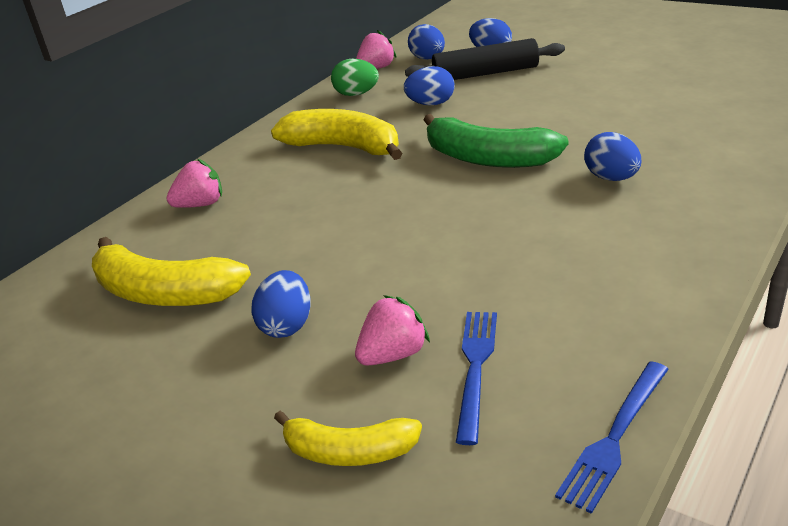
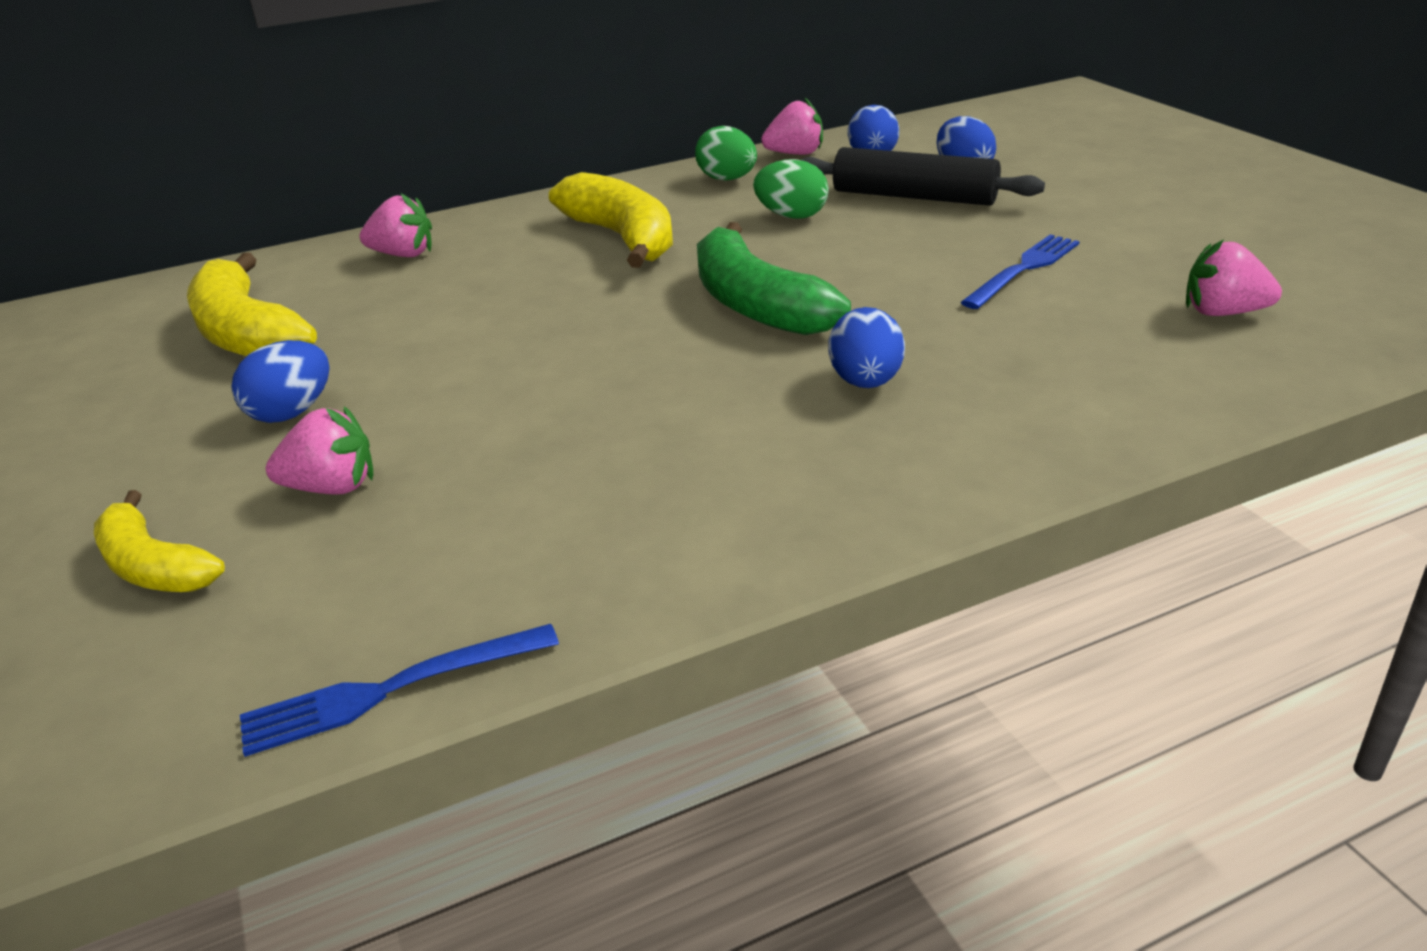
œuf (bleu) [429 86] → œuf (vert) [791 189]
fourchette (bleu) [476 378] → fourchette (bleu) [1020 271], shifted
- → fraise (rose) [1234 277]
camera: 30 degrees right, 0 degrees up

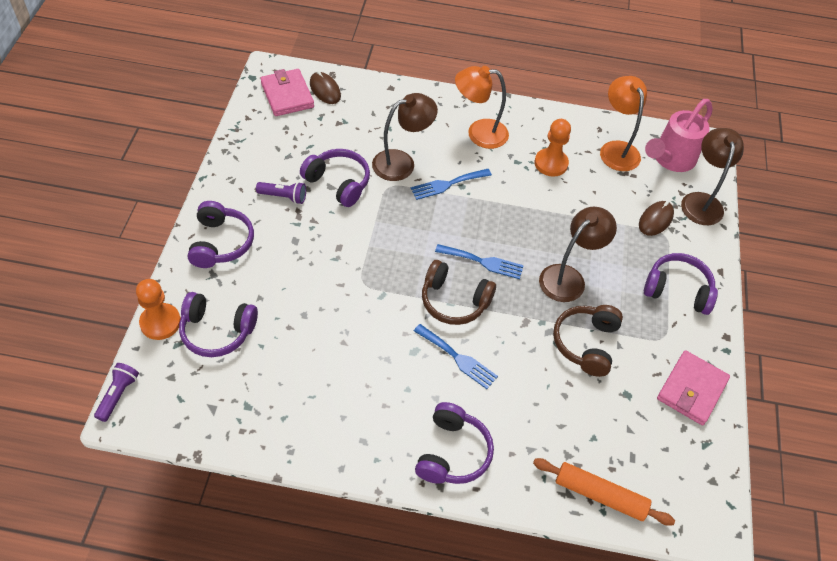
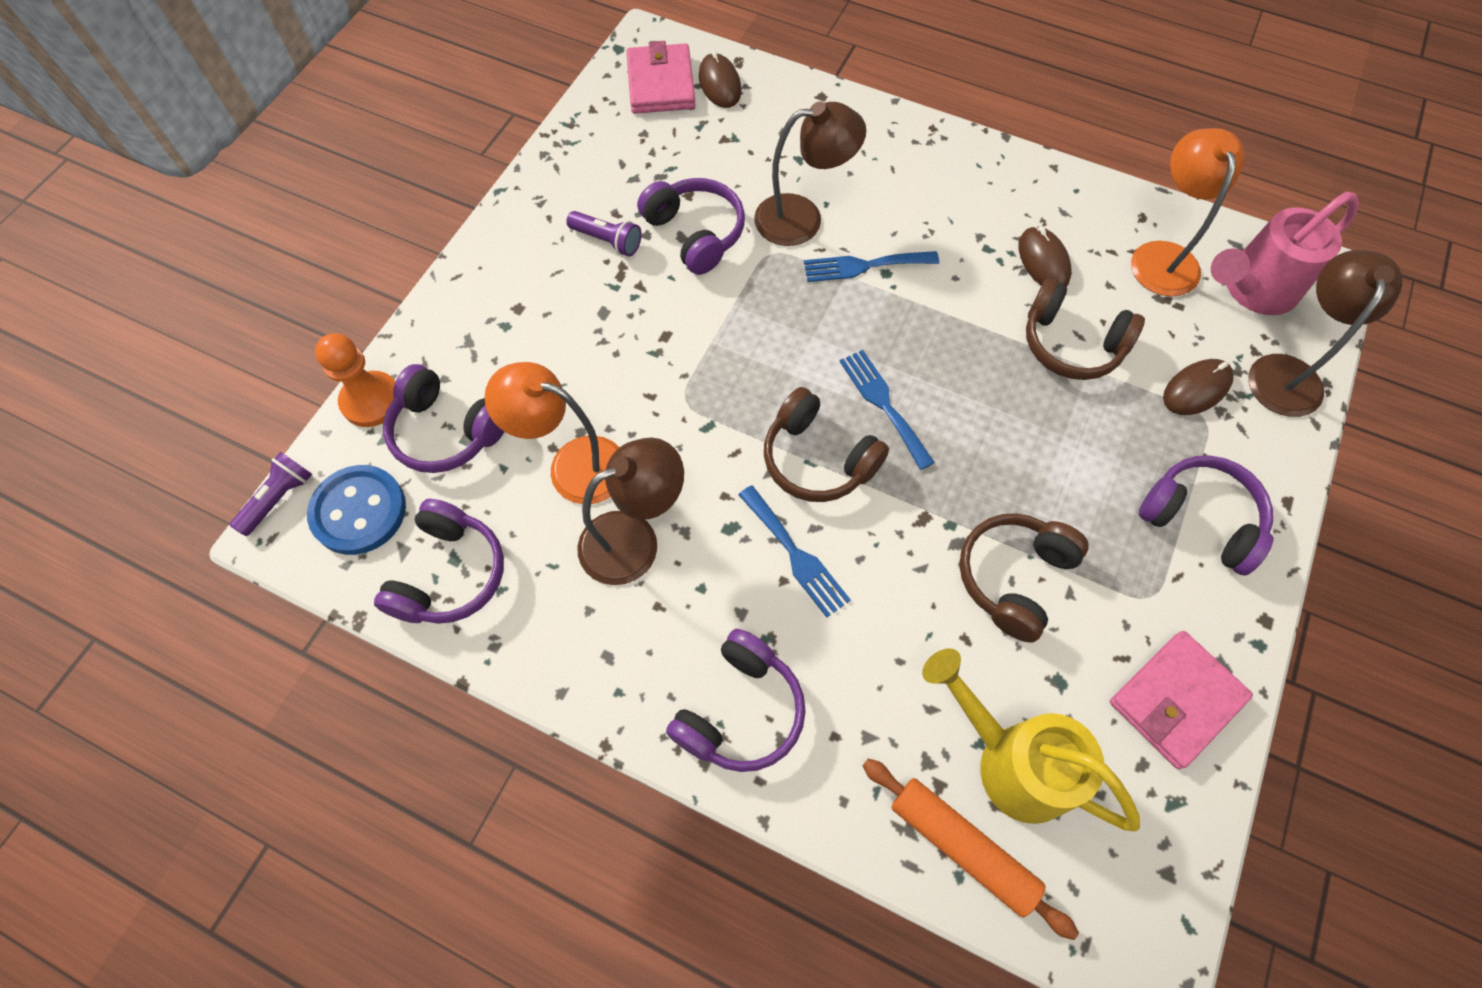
lampe (orange) [482 107] → lampe (orange) [552 433], shifted
pion (orange) [553 148] → souris (marron) [1045 256]
casque audio (violet) [220 234] → casque audio (violet) [439 561], shifted
lampe (marron) [578 254] → lampe (marron) [631 511], shifted
fourchette (bleu) [479 261] → fourchette (bleu) [887 410], 150 degrees counterclockwise
- → casque audio (marron) [1085 329]
- → bouton (bleu) [356 510]
- → arrosoir (jaune) [1031 740]
camera: 20 degrees right, 10 degrees up

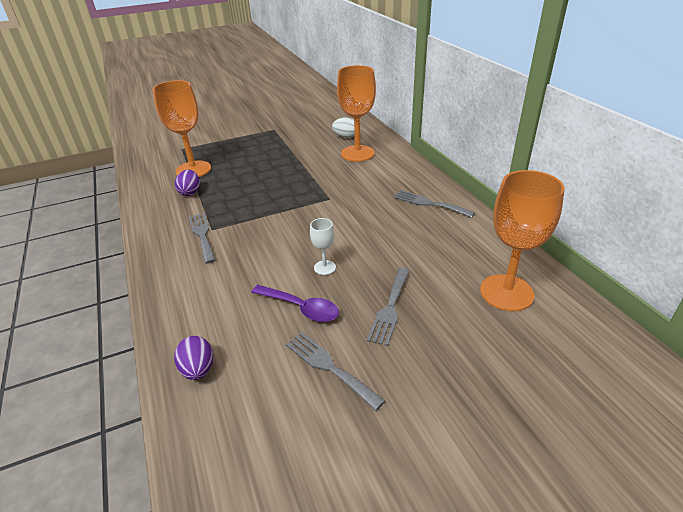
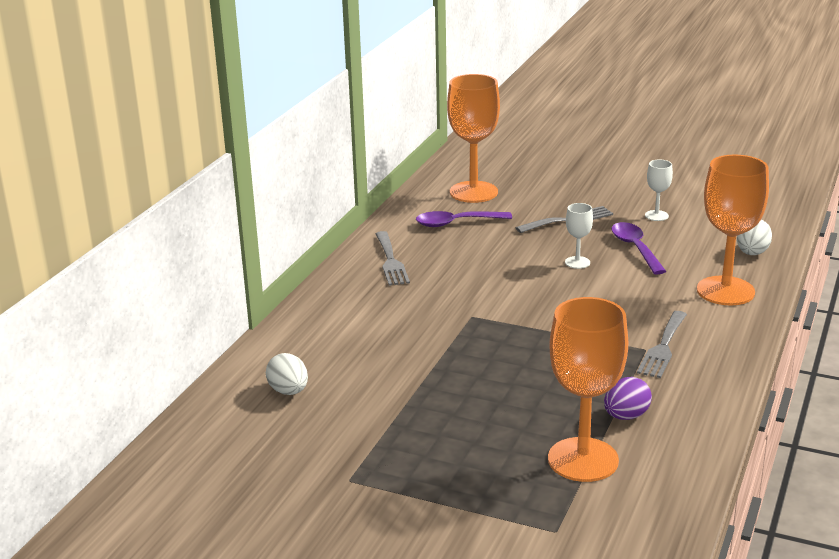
verre à pied (orange) [356 113] → verre à pied (orange) [733 230], shifted
fourchette (gris) [335 371] → verre à pied (blanc) [659 190]
œuf (violet) [193 358] → œuf (blanc) [754 237]
- → cuillère (violet) [464 219]
camera: 135 degrees left, 10 degrees down

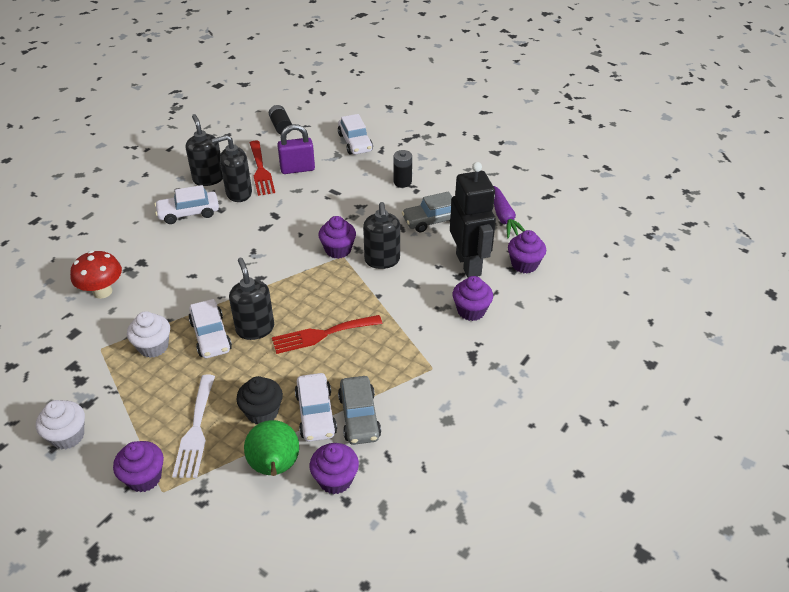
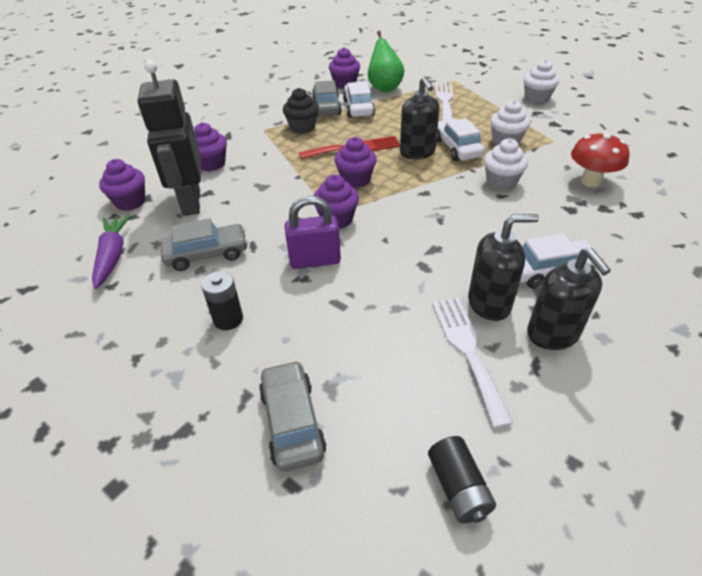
voiture (blanc) [355 134] → voiture (gris) [293 416]
cadenas (violet) [296 149] → cadenas (violet) [313 232], shifted
fourchette (rouge) [262 168] → fourchette (blanc) [472 362]
distributeur de savon (noir) [381 235] → -
muffin (noir) [259 400] → muffin (noir) [301 111], shifted
muffin (violet) [138 466] → muffin (violet) [356 162], shifted
- → muffin (blanc) [506 164]
camera: 175 degrees left, 0 degrees up

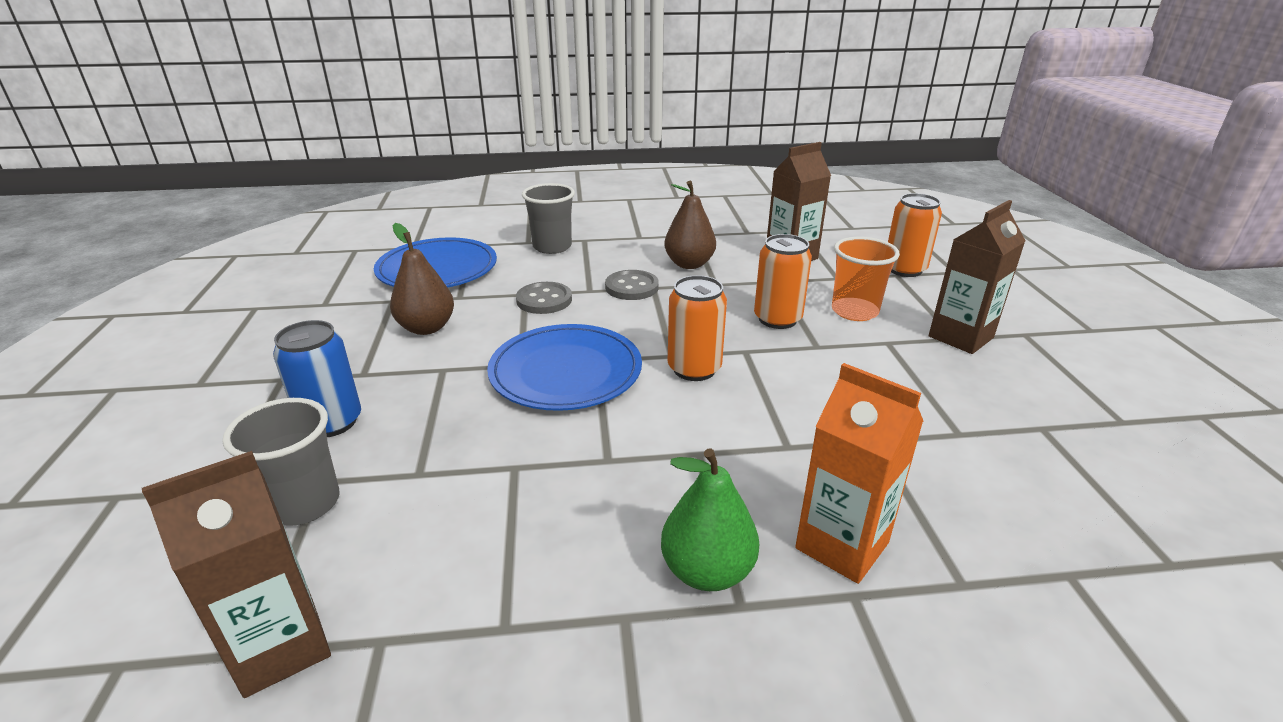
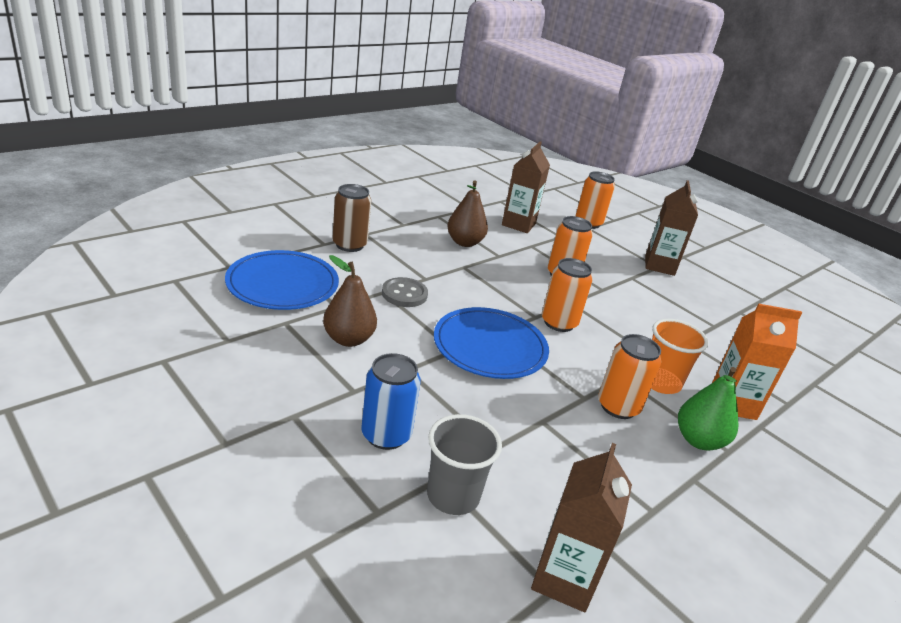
gobelet (gris) [548 218] → canette (marron) [351 218]
gobelet (orange) [866 279] → gobelet (orange) [680 356], shifted
bouton (gris) [632 285] → -
- → canette (orange) [629 376]
camera: 40 degrees left, 0 degrees up

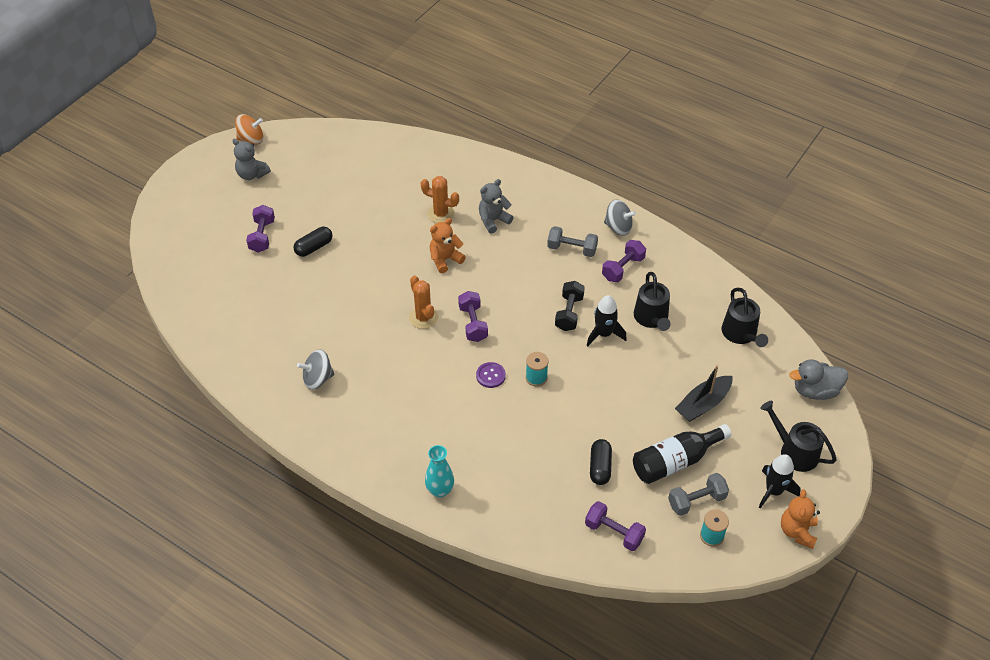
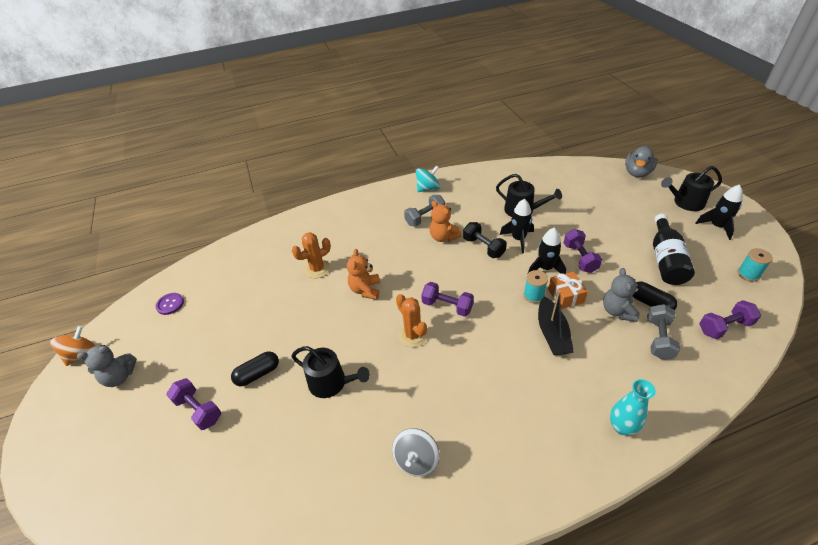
ours en peluche (gris) [496 206] → ours en peluche (gris) [621 295], shifted
toupie (gris) [620 218] → toupie (turquoise) [428 178]
gélule (noir) [313 242] → gélule (noir) [255 368], 60 degrees clockwise
haltère (violet) [624 261] → haltère (violet) [582 251], shifted
cactus (orange) [423 302] → cactus (orange) [412 320], 45 degrees clockwise
arrosoir (noir) [745 317] → arrosoir (noir) [331 372], shifted
bouton (violet) [491 375] → bouton (violet) [169 304], shifted
bateau (noir) [703 393] → bateau (noir) [556 322], shifted
haltère (gris) [698 494] → haltère (gris) [663 332], shifted
ours en peluche (orange) [800 519] → ours en peluche (orange) [446 221], shifted
- → fusée (noir) [547 251]
- → cadeau (orange) [568 290]
camera: 50 degrees left, 5 degrees down

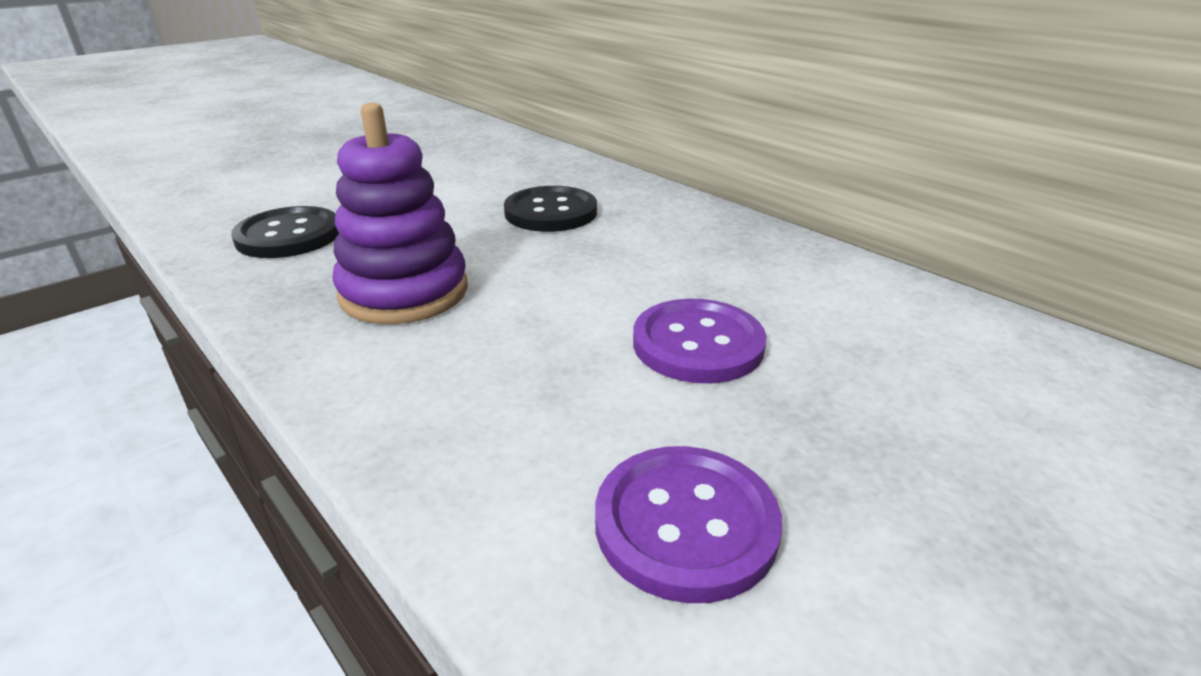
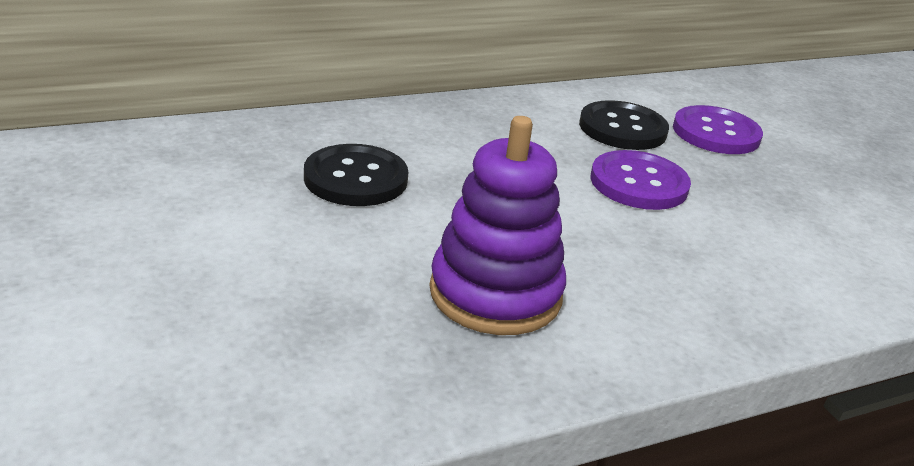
bouton (noir) [285 232] → bouton (noir) [624 125], shifted
bouton (violet) [688 524] → bouton (violet) [718 129], shifted
camera: 75 degrees left, 0 degrees up

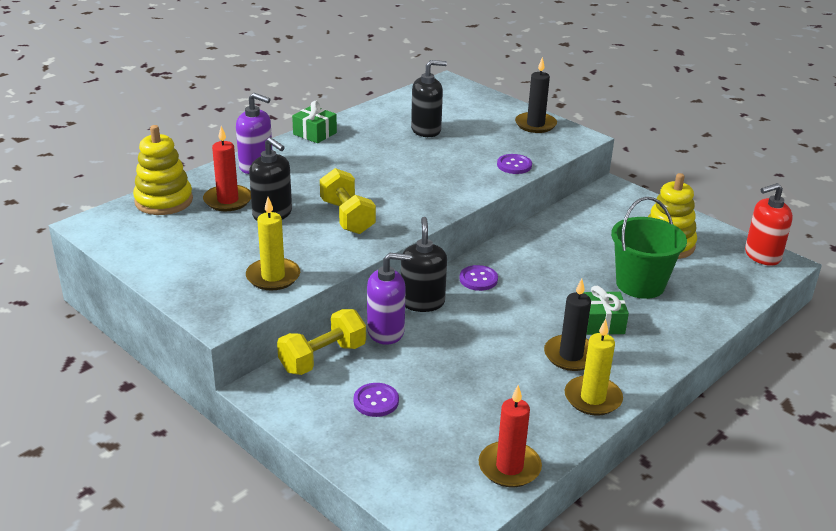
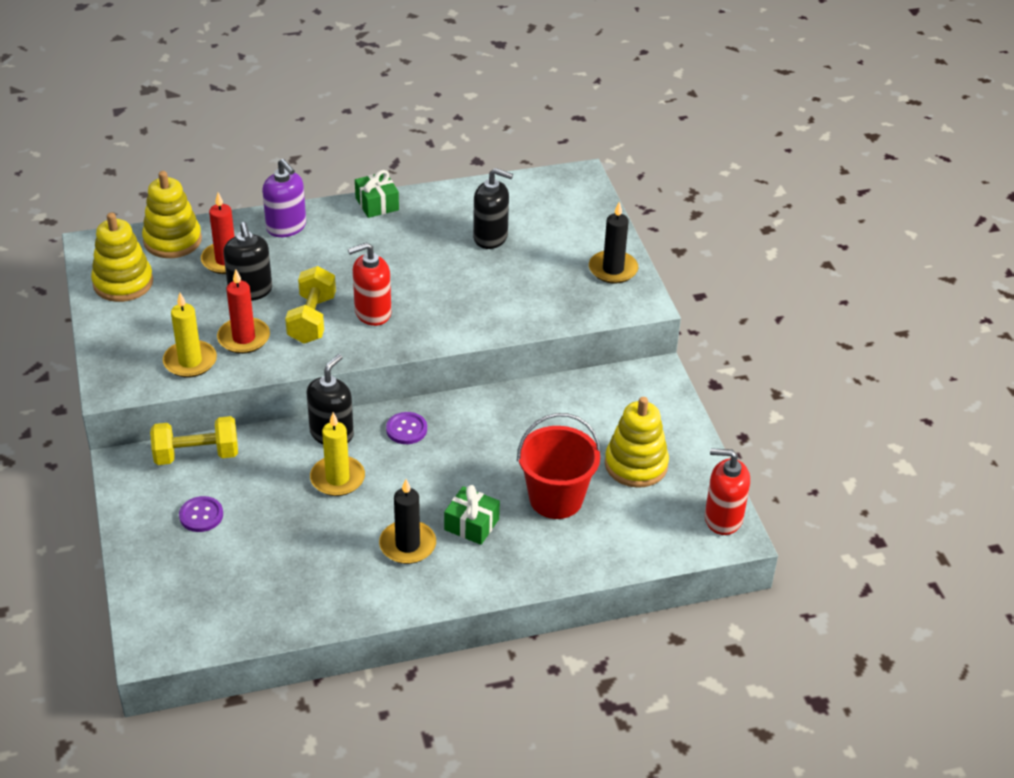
bouton (violet) [514 164] → -
seau (vert) [649 248] → seau (rouge) [559 466]
distributeur de savon (violet) [389 299] → -
bougie (jaune) [594 367] → bougie (jaune) [337 454], shifted
bougie (rouge) [510 436] → bougie (rouge) [243 311], shifted
- → jouet à empiler (jaune) [122 257]
- → distributeur de savon (rouge) [369 284]
camera: 30 degrees right, 10 degrees up

